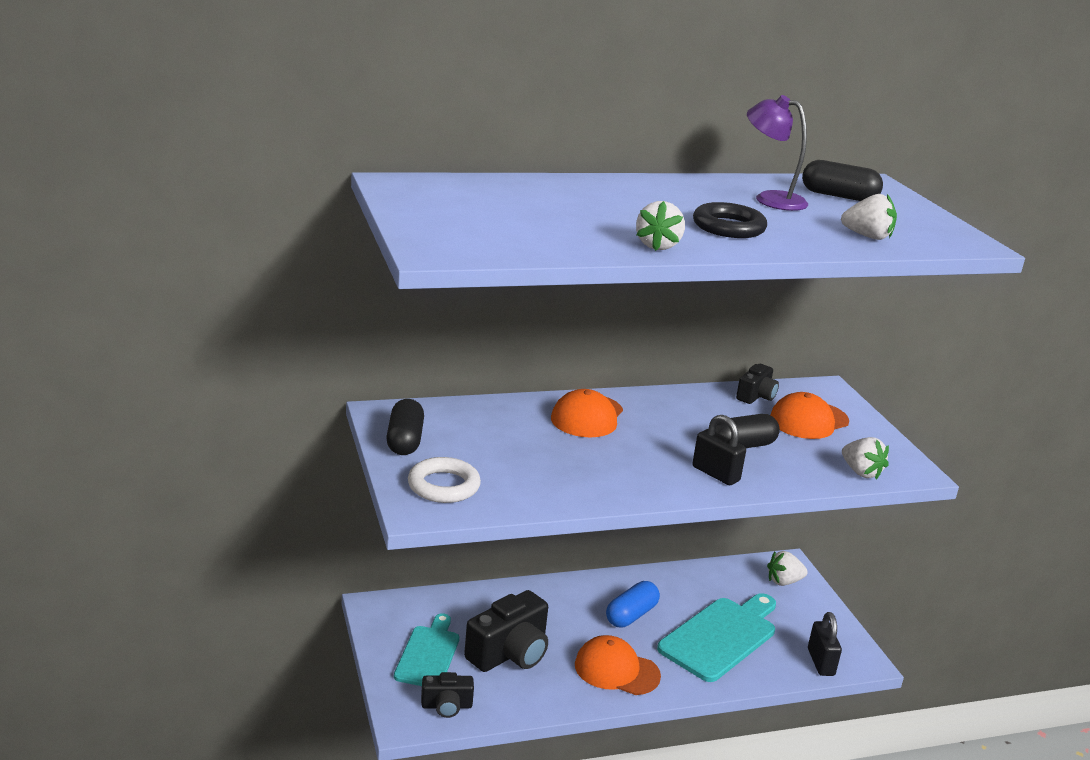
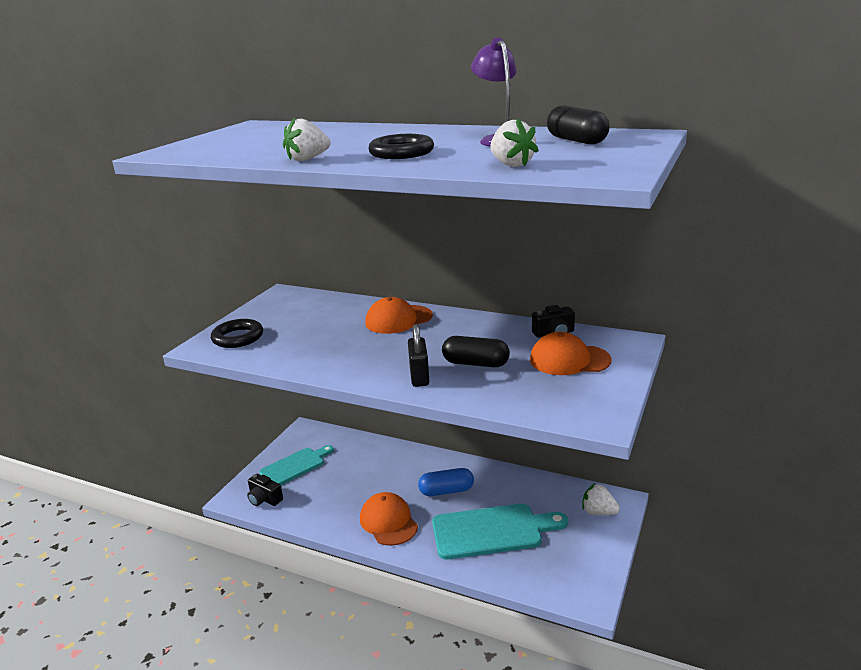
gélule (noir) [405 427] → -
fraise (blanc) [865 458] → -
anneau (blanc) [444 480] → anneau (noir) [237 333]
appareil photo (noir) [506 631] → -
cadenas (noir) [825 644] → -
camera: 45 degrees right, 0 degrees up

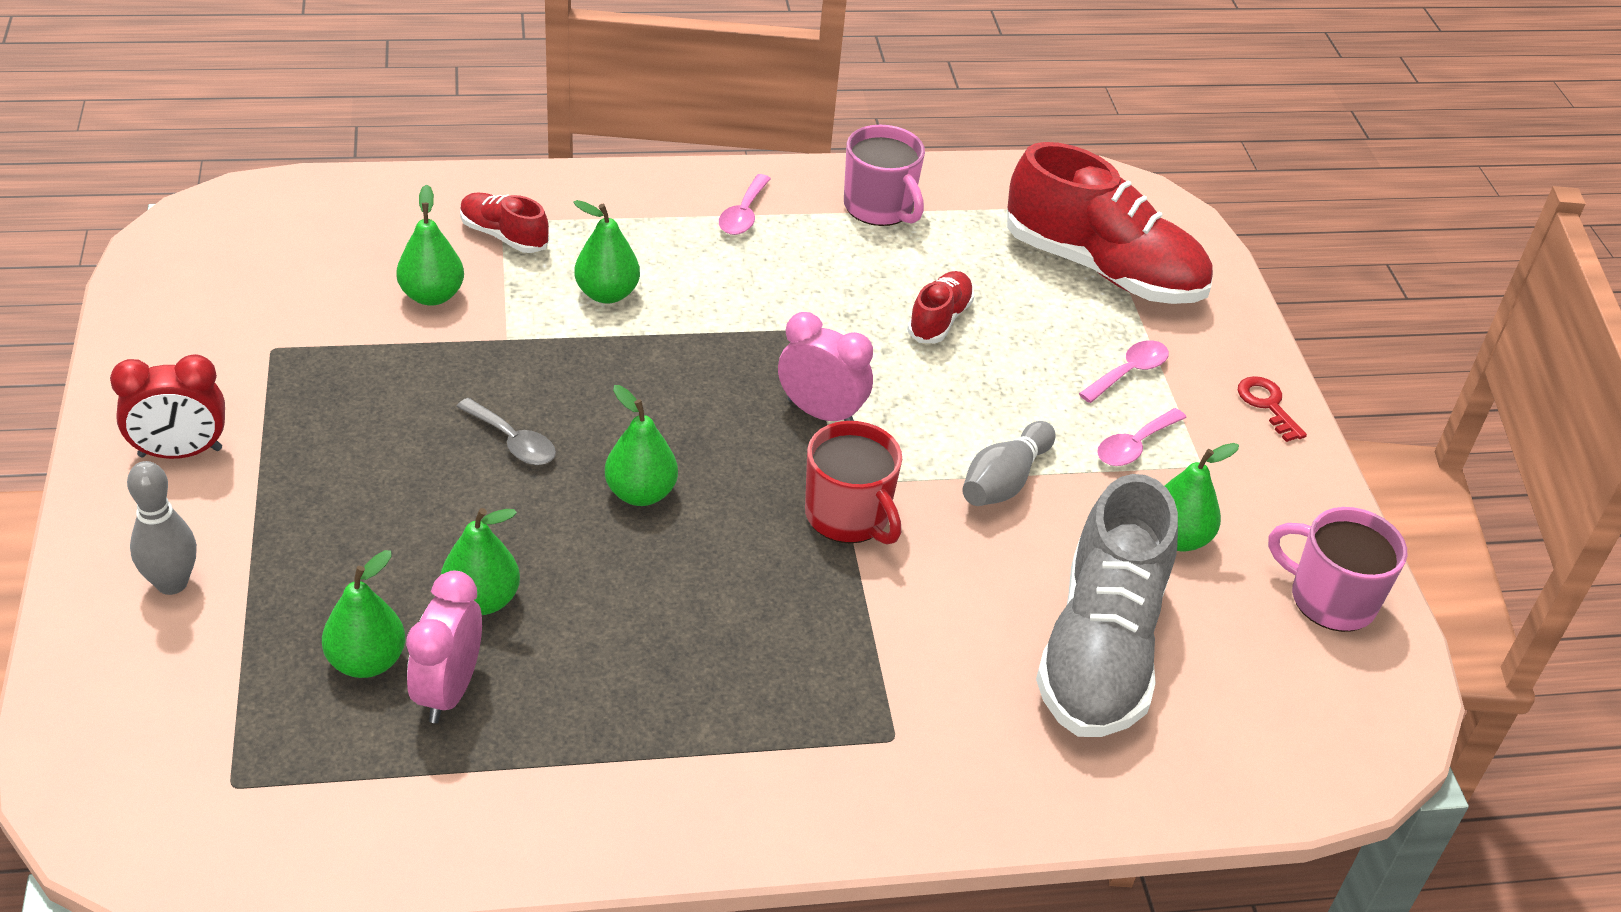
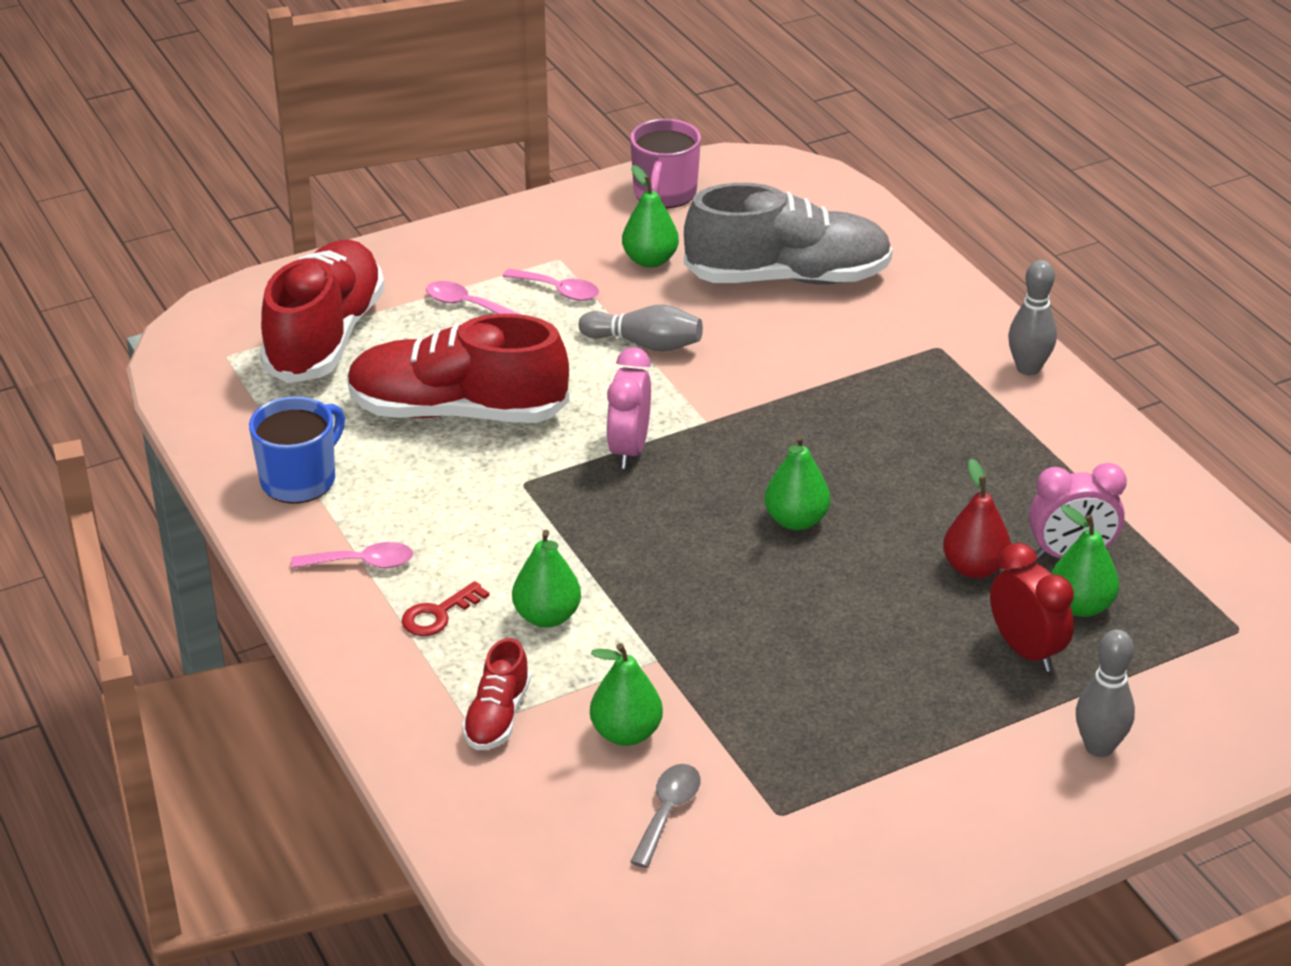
tasse (rose) [884 175] → tasse (bleu) [297 449]
chaussure (rouge) [940 307] → chaussure (rouge) [458 368], x2.12
réveil (rouge) [167 406] → réveil (rouge) [1032 607], shifted
clé (rouge) [1272 409] → clé (rouge) [445 608], shifted
cuillère (gris) [506 431] → cuillère (gris) [665 816], shifted
tasse (rouge) [853 483] → -
poire (vert) [480 561] → poire (rouge) [977 518]
- → quille (gris) [1032 317]
camera: 105 degrees left, 5 degrees down

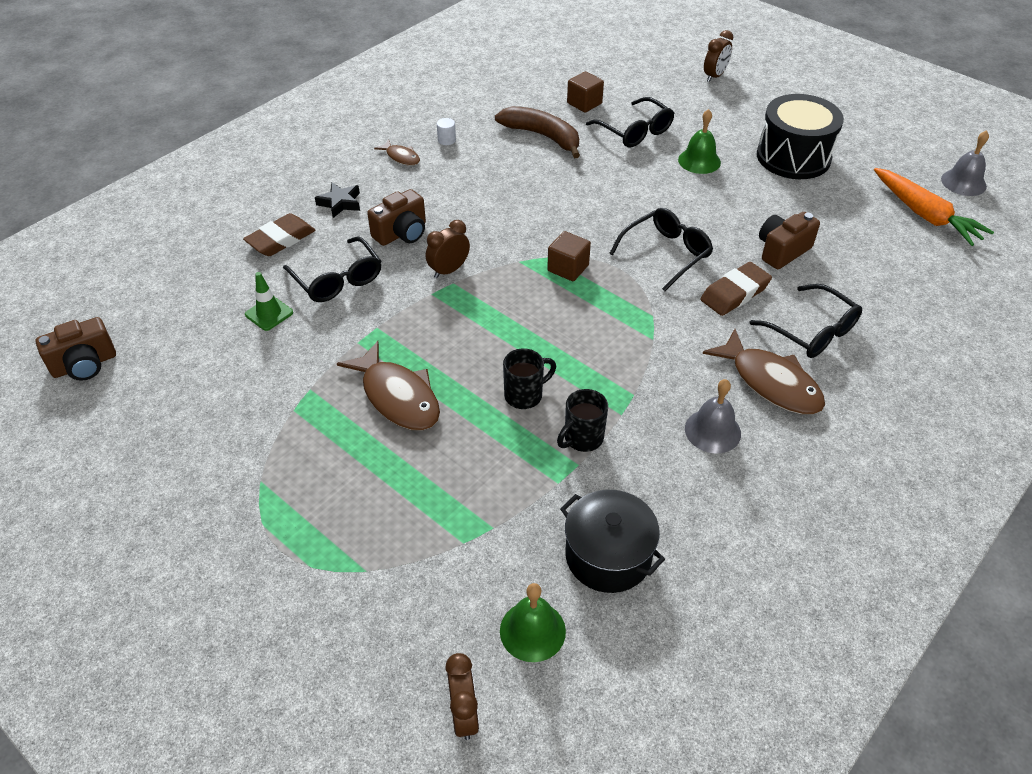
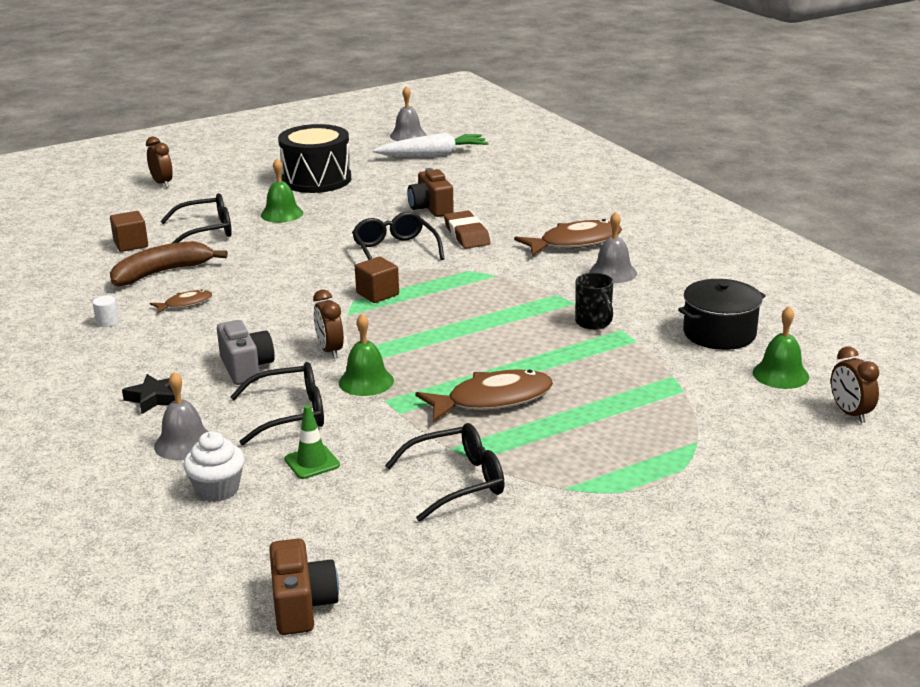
poisson (marron) [397 152] → poisson (marron) [181 302], shifted
carotte (orange) [934 207] → carotte (blanc) [431 145]
appareil photo (marron) [396 217] → appareil photo (gris) [246 352]
gomme (marron) [279 234] → cloche (gris) [181 416]
lunettes (noir) [805 321] → lunettes (noir) [445 472], shifted
tasse (noir) [529 378] → -
réveil (marron) [462 696] → réveil (marron) [855 385], 120 degrees counterclockwise
- → cloche (vert) [366 355]
- → muffin (blanc) [213 466]
camera: 70 degrees left, 20 degrees down

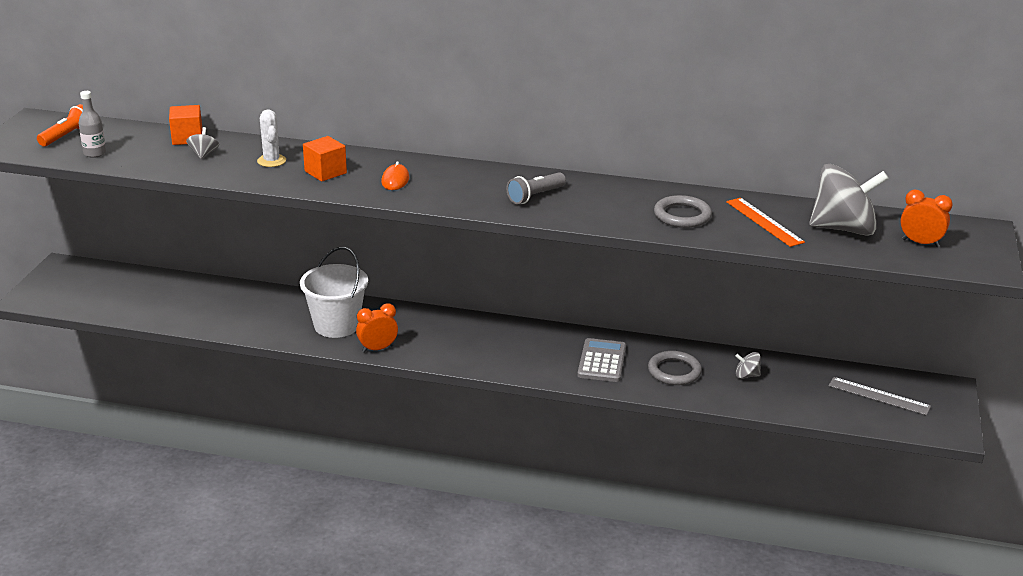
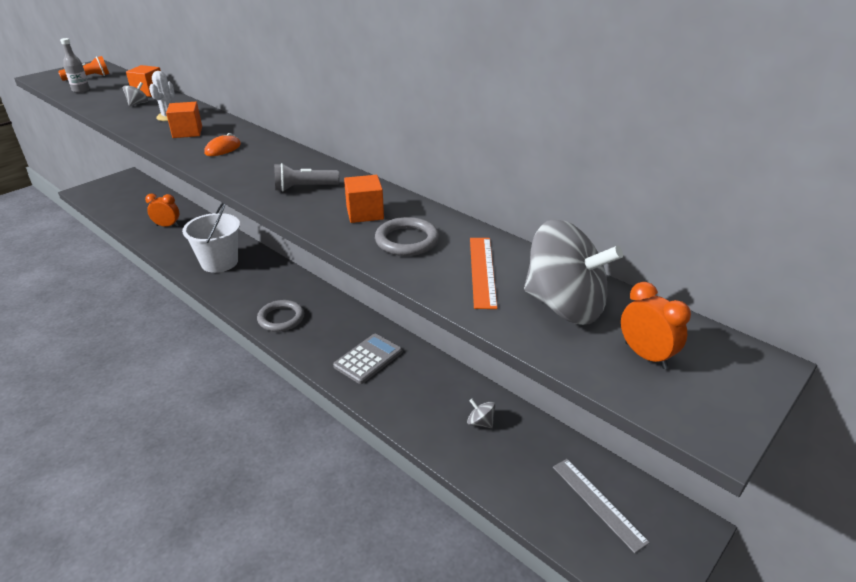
réveil (orange) [377 328] → réveil (orange) [162 210], shifted
anneau (gris) [675 368] → anneau (gris) [280 316], shifted
- → cube (orange) [364 199]
camera: 30 degrees right, 5 degrees up

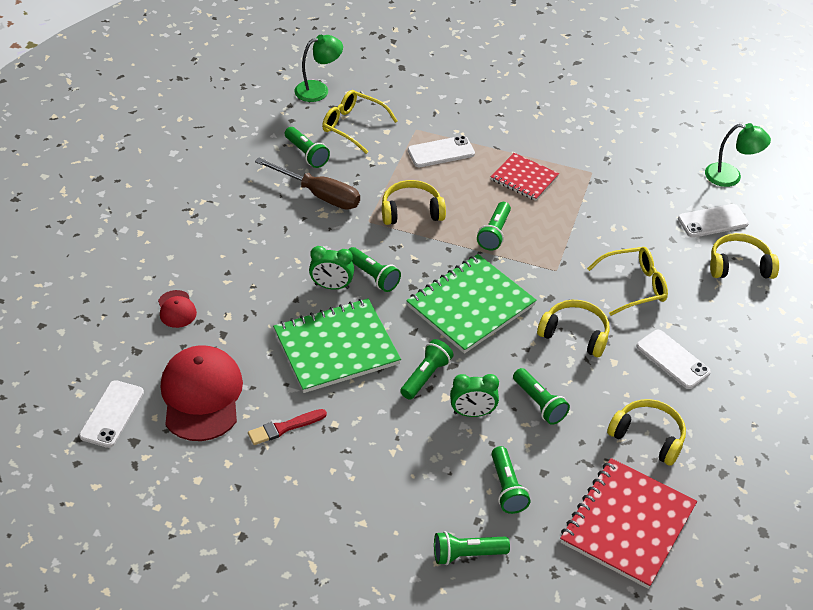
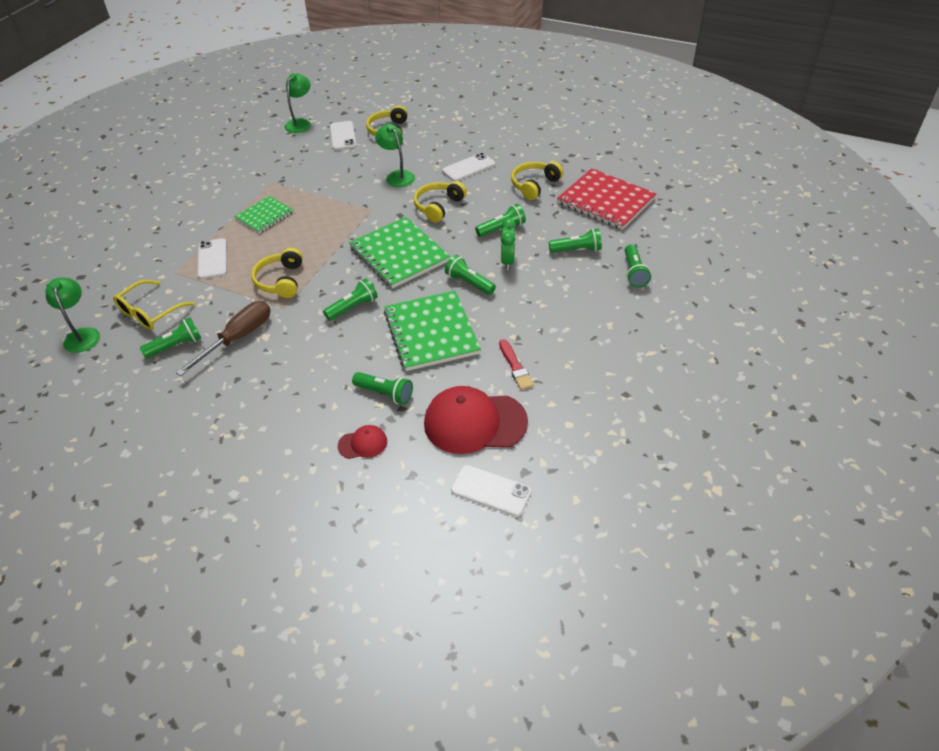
carnet (rouge) [525 177] → carnet (vert) [263 214]
lampe de poche (vert) [494 226] → lampe de poche (vert) [382 388], shifted
réveil (vert) [331 268] → -
lunettes (jaune) [627 281] → lampe (vert) [395 155]
camera: 80 degrees left, 0 degrees up

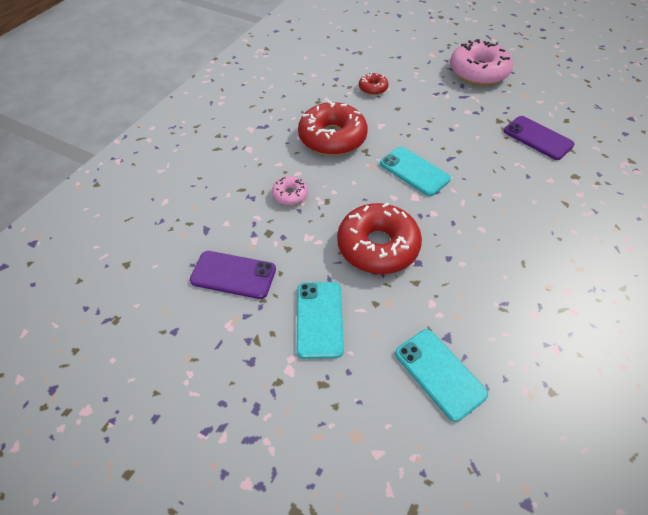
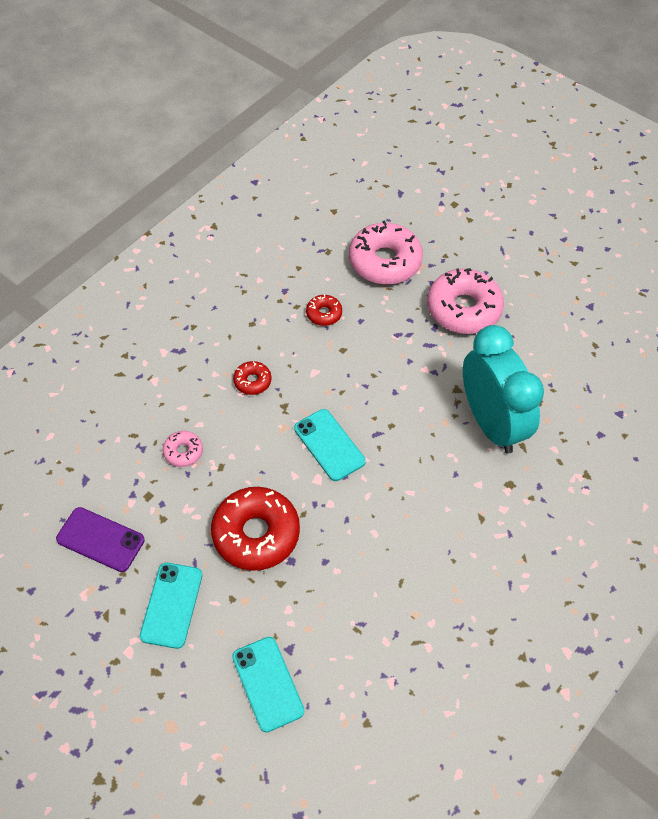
beignet (rouge) [333 128] → beignet (rouge) [252 378], x0.48
téléphone (violet) [539 138] → réveil (turquoise) [503 389]
- → beignet (rose) [386 252]
camera: 10 degrees right, 5 degrees up

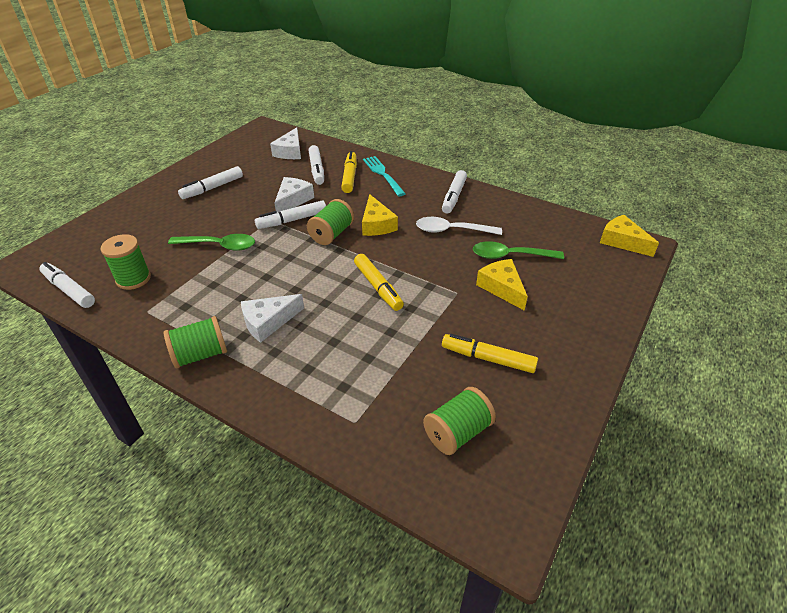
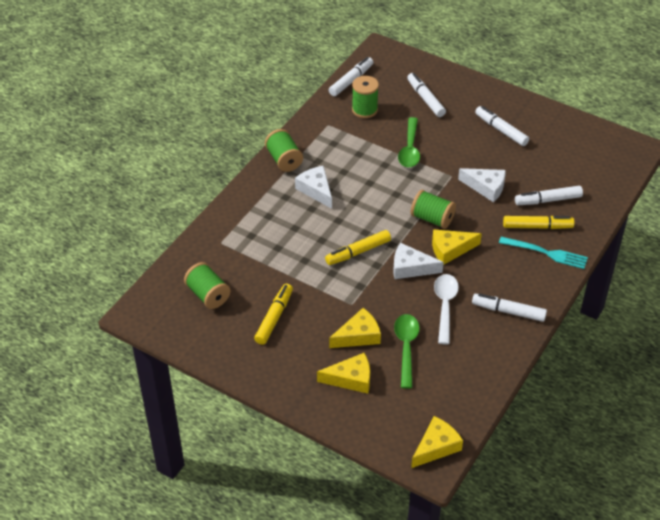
fromage (blanc) [285 143] → fromage (blanc) [418 261], shifted
fourchette (turquoise) [384 176] → fourchette (turquoise) [543 253], 45 degrees clockwise
feutre (blanc) [290 214] → feutre (blanc) [426 95], shifted
- → fromage (jaune) [343 373]
camera: 90 degrees right, 5 degrees up

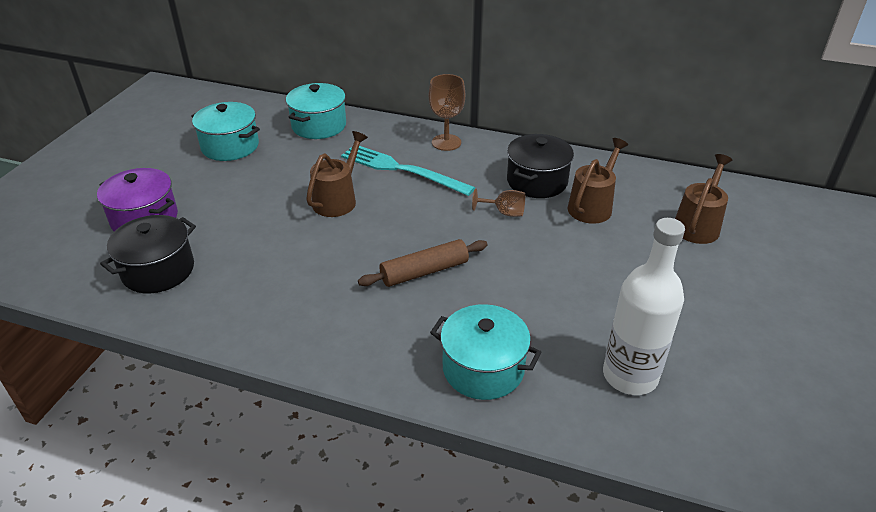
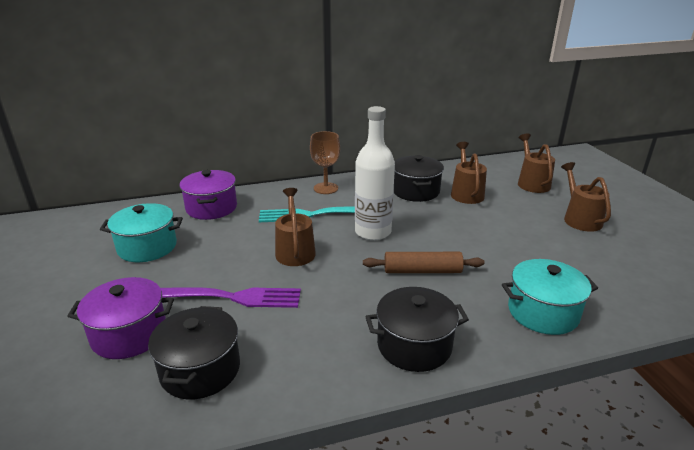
marmite (turquoise) [316 111] → marmite (violet) [208 195]
verre à pied (marron) [498 203] → -
bouteille (blanc) [644 306] → bouteille (blanc) [375 173], shifted
rouleau à pâtisserie (marron) [423 263] → rouleau à pâtisserie (marron) [424 262], 60 degrees clockwise
- → arrosoir (marron) [586 197]
- → fourchette (violet) [230 297]
- → marmite (noir) [417 329]
camera: 35 degrees left, 10 degrees down

